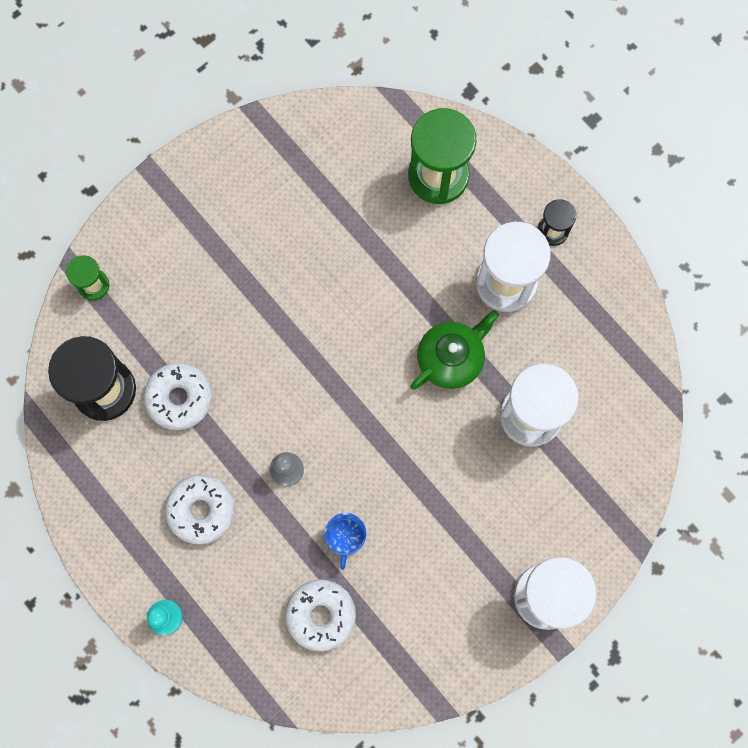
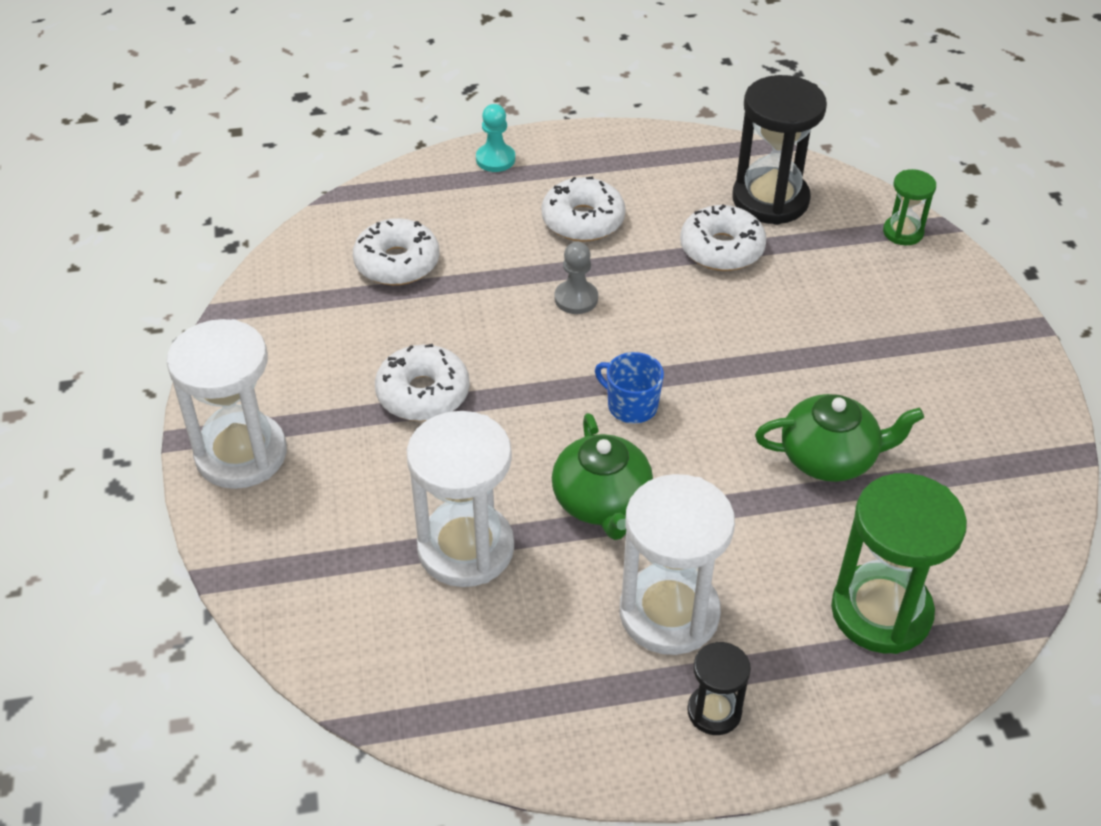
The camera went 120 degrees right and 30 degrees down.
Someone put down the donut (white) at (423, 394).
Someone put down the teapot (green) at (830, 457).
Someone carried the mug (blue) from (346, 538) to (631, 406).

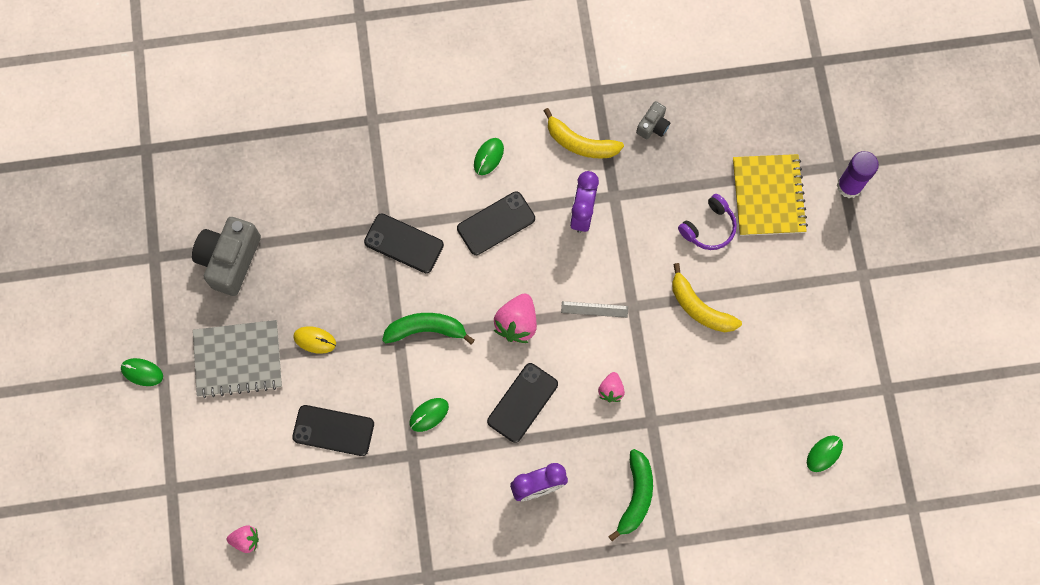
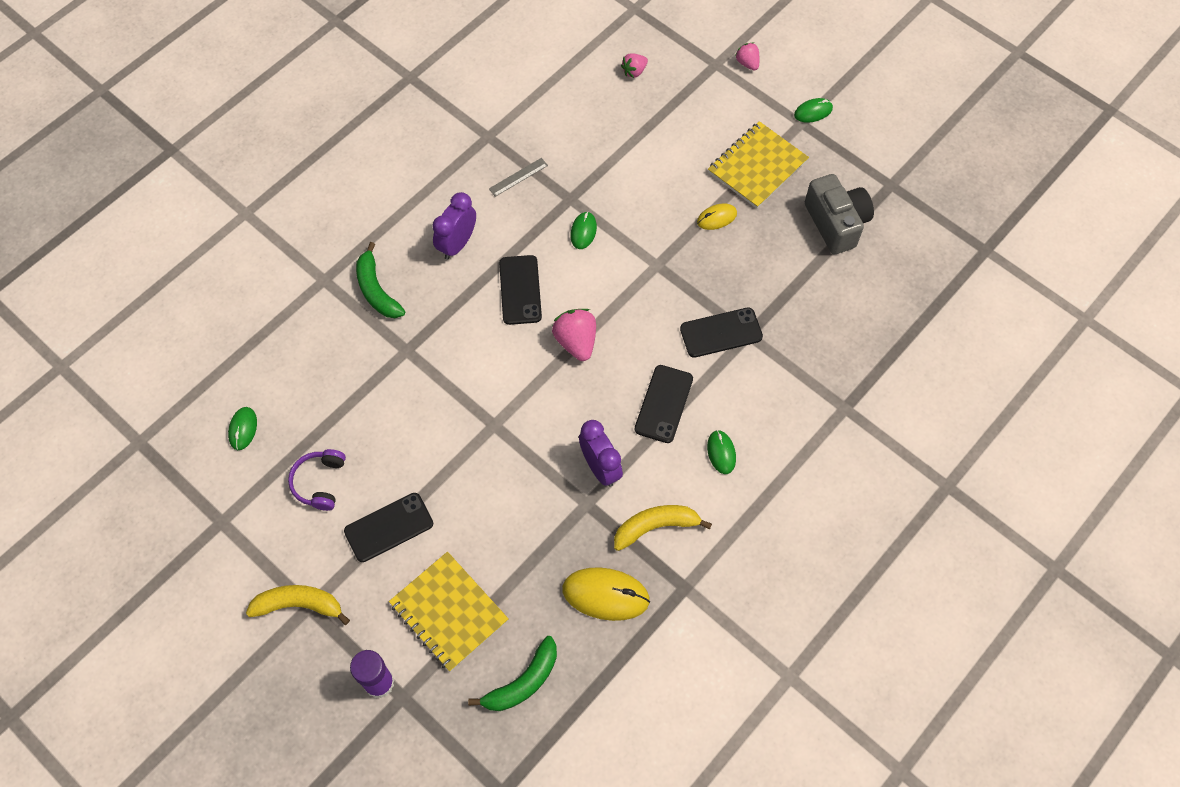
The camera went 140 degrees right and 10 degrees down.
Someone carried the phone (black) from (333, 430) to (389, 527).
Someone carried the banana (green) from (426, 329) to (523, 682).
Someone carried the ruler (grey) from (594, 309) to (518, 177).
Someone carried the strawberry (pink) from (611, 390) to (747, 63).
Someone carried the banana (yellow) from (699, 307) to (299, 605).
Someone carried the headphones (purple) from (709, 227) to (319, 482).
Someone swapped the camera (grey) at (653, 126) for the mouse (yellow) at (605, 595).
Someone repainted the notebook (grey) at (238, 359), which became the notebook (yellow) at (757, 167).

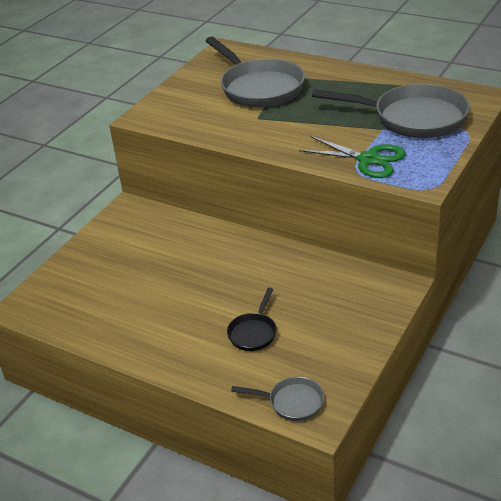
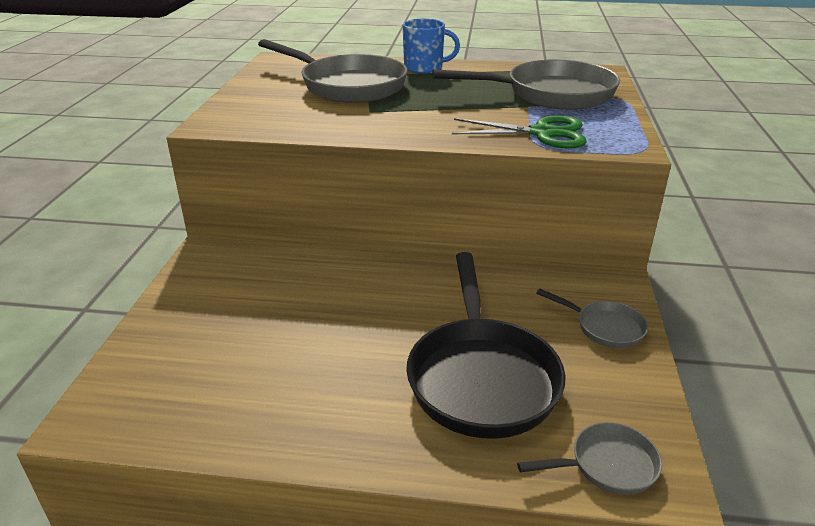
The camera went 25 degrees left and 5 degrees down.
Someone put down the mug (blue) at (424, 68).
Someone put down the pan (grey) at (604, 327).
Someone scaled the pan (black) at (253, 332) by 2.08.

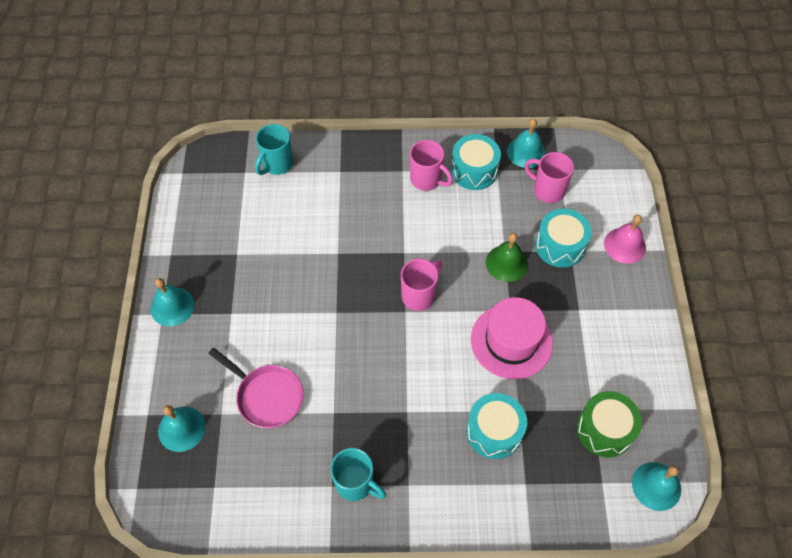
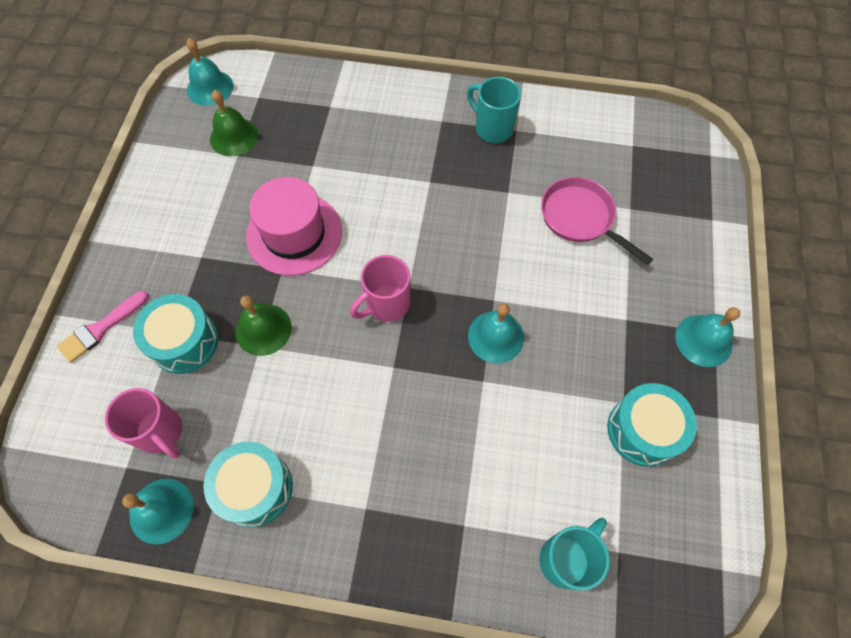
The camera went 170 degrees left and 5 degrees up.
Someone took away the mug (pink) at (427, 180).
Someone carried the bell (turquoise) from (181, 428) to (496, 336).
Someone carried the drum (turquoise) from (494, 431) to (643, 430).
Someone swapped the drum (green) at (604, 430) for the bell (green) at (234, 137).
Someone swapped the bell (pink) at (625, 245) for the brush (pink) at (101, 328).

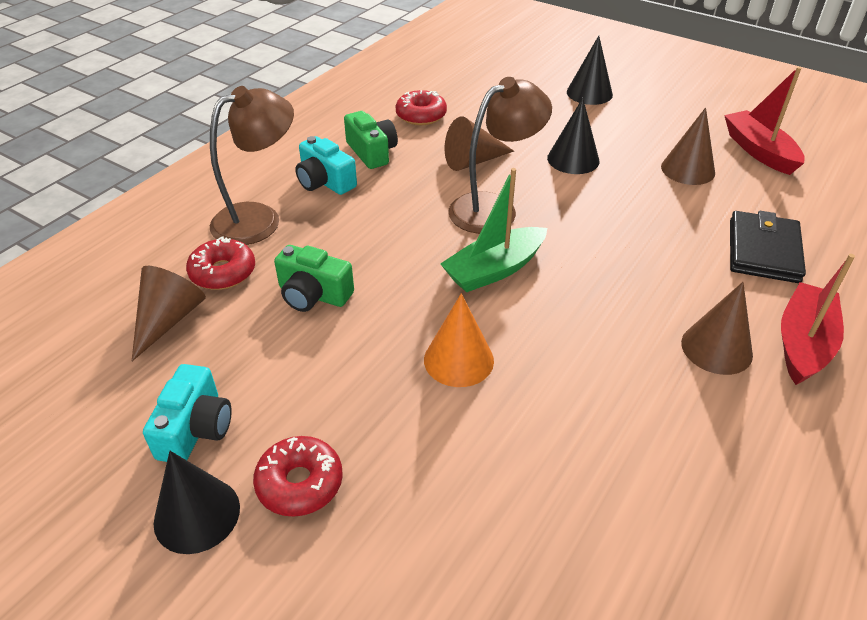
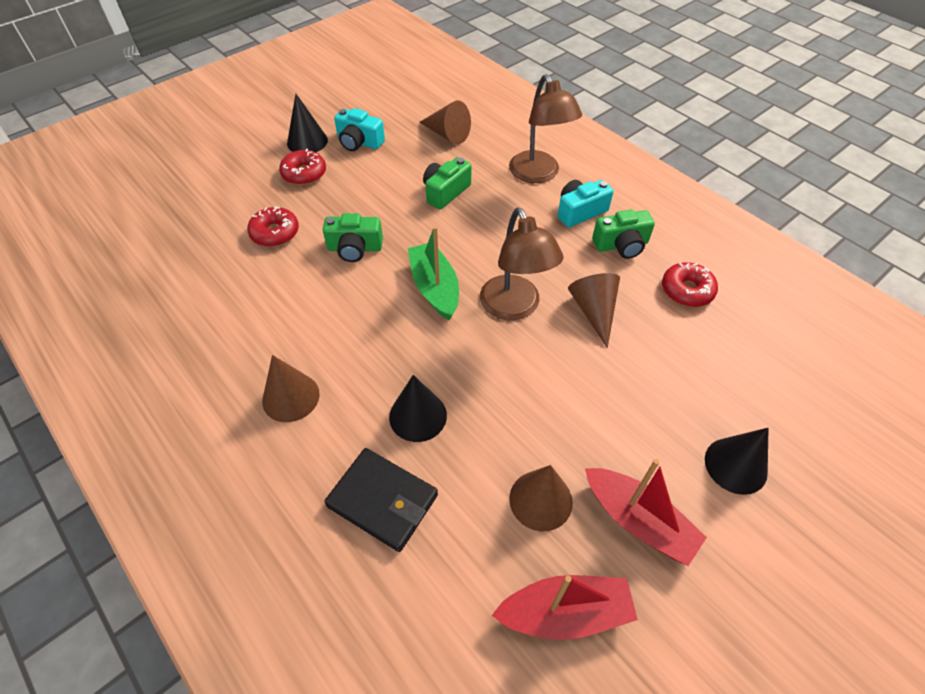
The camera went 105 degrees right and 10 degrees up.
Someone carried the donut (red) from (223, 272) to (275, 233).
Someone carried the cone (black) from (573, 159) to (418, 416).
Someone carried the boat (red) from (803, 343) to (638, 520).
Someone swapped the cone (orange) at (458, 360) for the camera (green) at (354, 248).

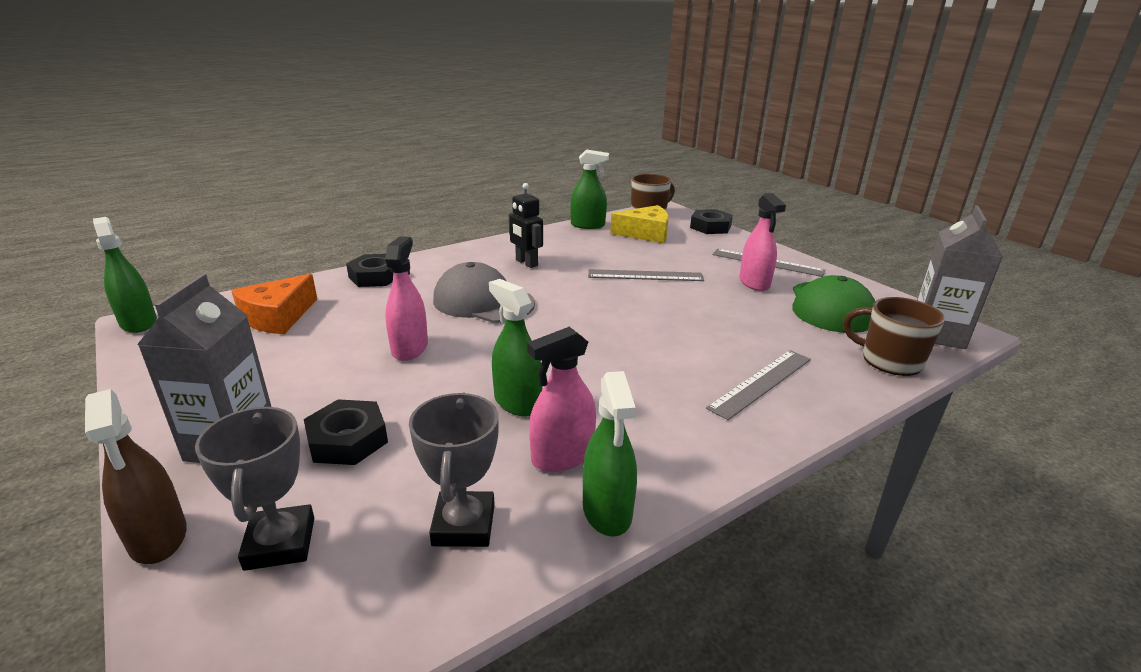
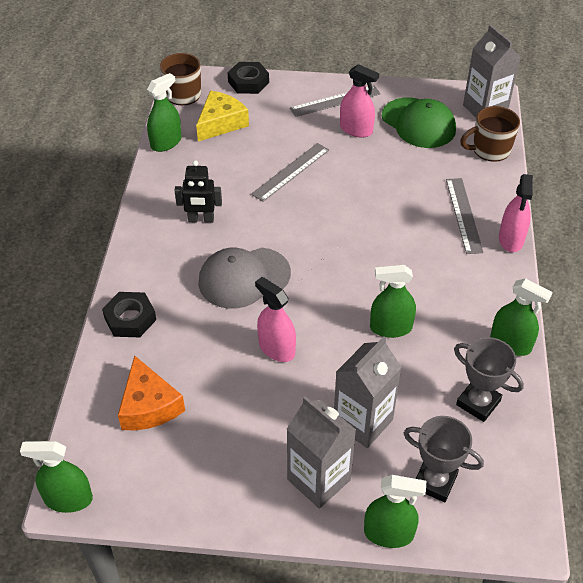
The camera went 50 degrees left and 20 degrees up.
Someone carried the spray bottle (pink) from (562, 456) to (511, 239).
Someone swapped the nut (black) at (347, 440) for the carton (grey) at (363, 422).
Someone repainted the spray bottle (brown) at (158, 537), which became the spray bottle (green) at (388, 533).

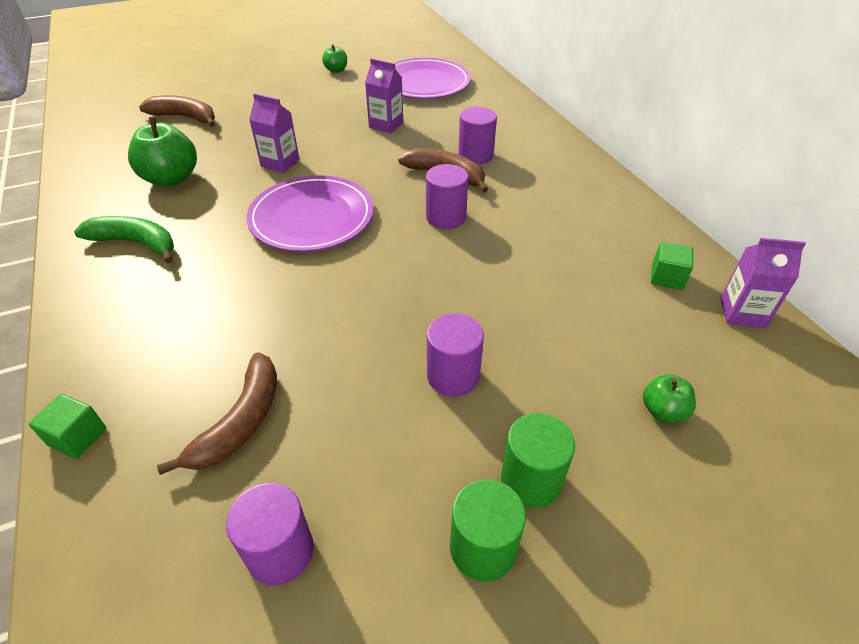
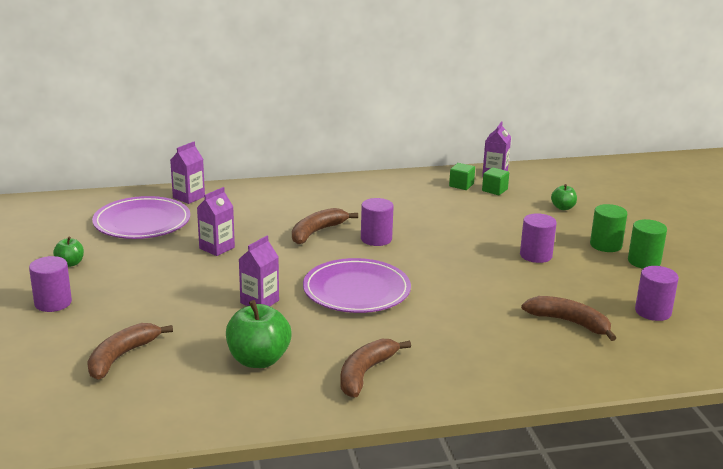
The camera went 80 degrees left and 20 degrees down.
Someone put down the carton (purple) at (189, 197).
Someone carried the cube (green) from (78, 437) to (494, 190).
Someone carried the cylinder (purple) from (475, 155) to (53, 303).
Someone repainted the banana (green) at (136, 243), which became the banana (brown) at (365, 373).

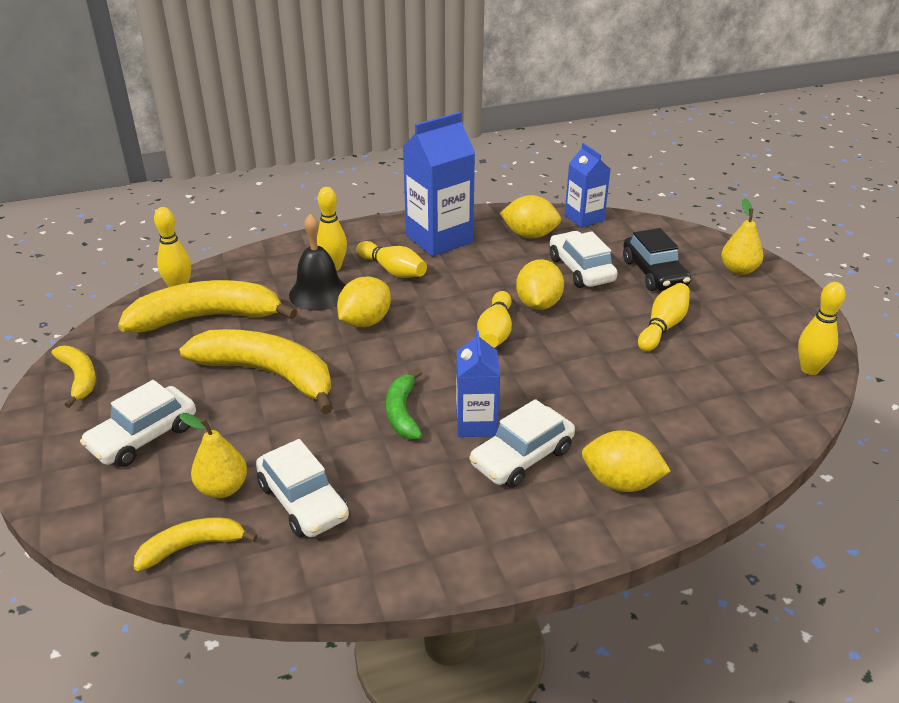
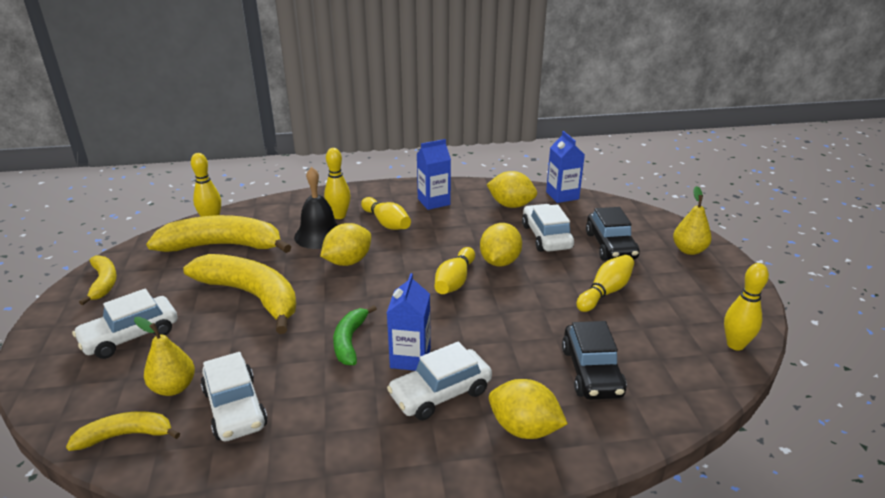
The camera went 10 degrees right and 5 degrees down.
Someone put down the car (black) at (591, 372).
Someone scaled the carton (blue) at (439, 239) by 0.61.

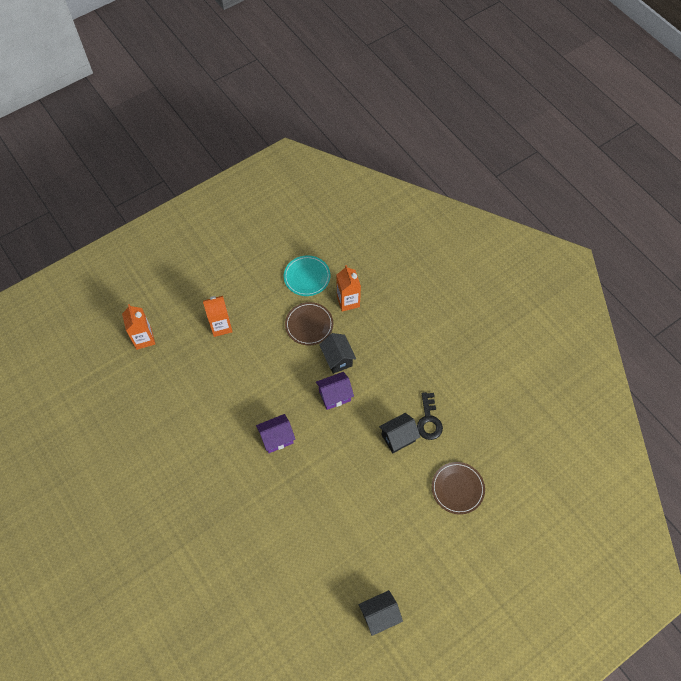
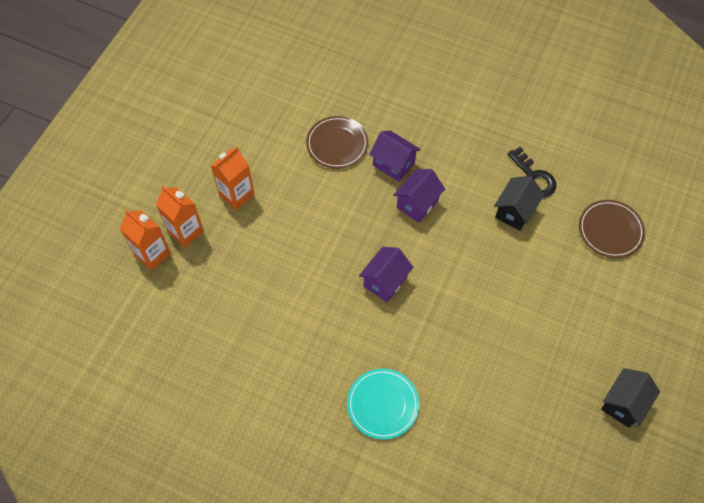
The camera went 30 degrees left and 0 degrees up.
Someone carried the plate (turquoise) from (307, 277) to (383, 404).
Someone carried the carton (orange) from (348, 301) to (185, 231).
Someone repainted the house (black) at (337, 359), which became the house (purple) at (393, 164).

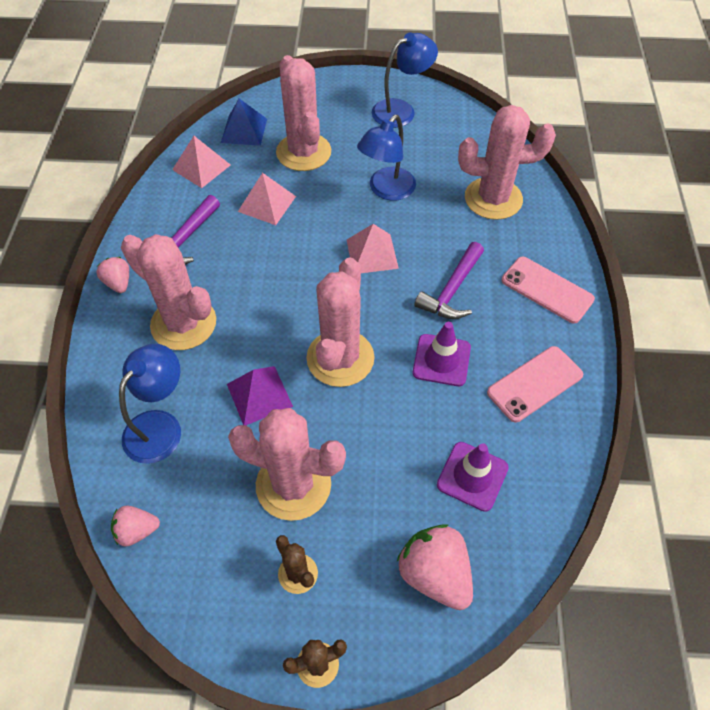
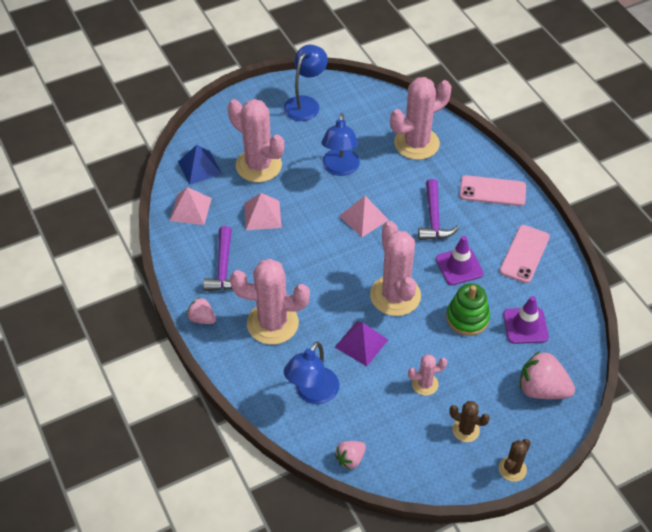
The camera went 30 degrees left and 5 degrees down.
Someone put down the stacking toy (green) at (467, 318).
Someone rotated the lamp (blue) at (160, 426) by 150 degrees counterclockwise.
Someone scaled the cactus (pink) at (293, 485) by 0.49.

